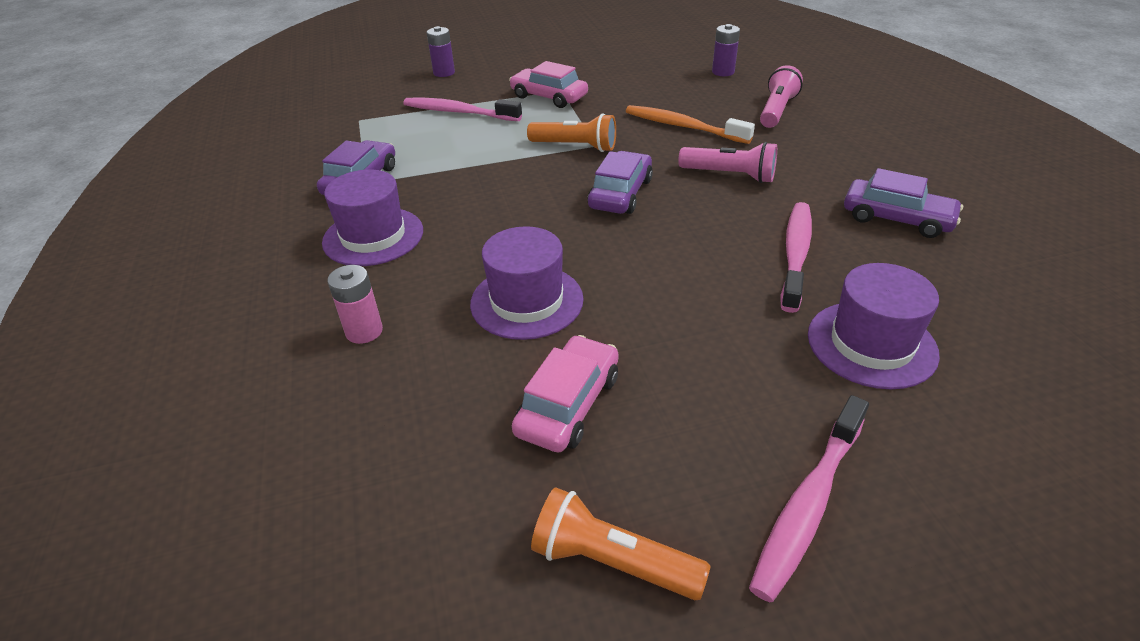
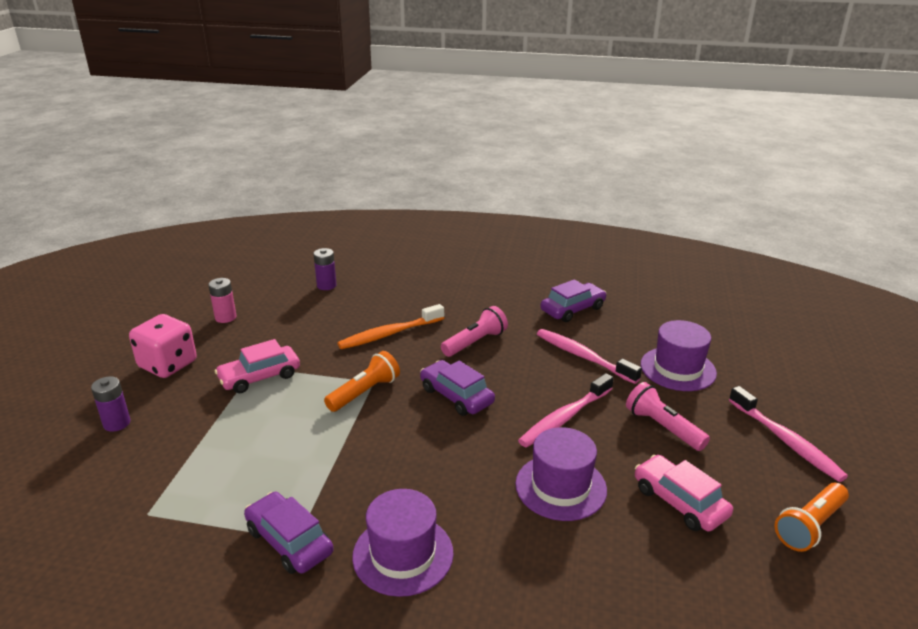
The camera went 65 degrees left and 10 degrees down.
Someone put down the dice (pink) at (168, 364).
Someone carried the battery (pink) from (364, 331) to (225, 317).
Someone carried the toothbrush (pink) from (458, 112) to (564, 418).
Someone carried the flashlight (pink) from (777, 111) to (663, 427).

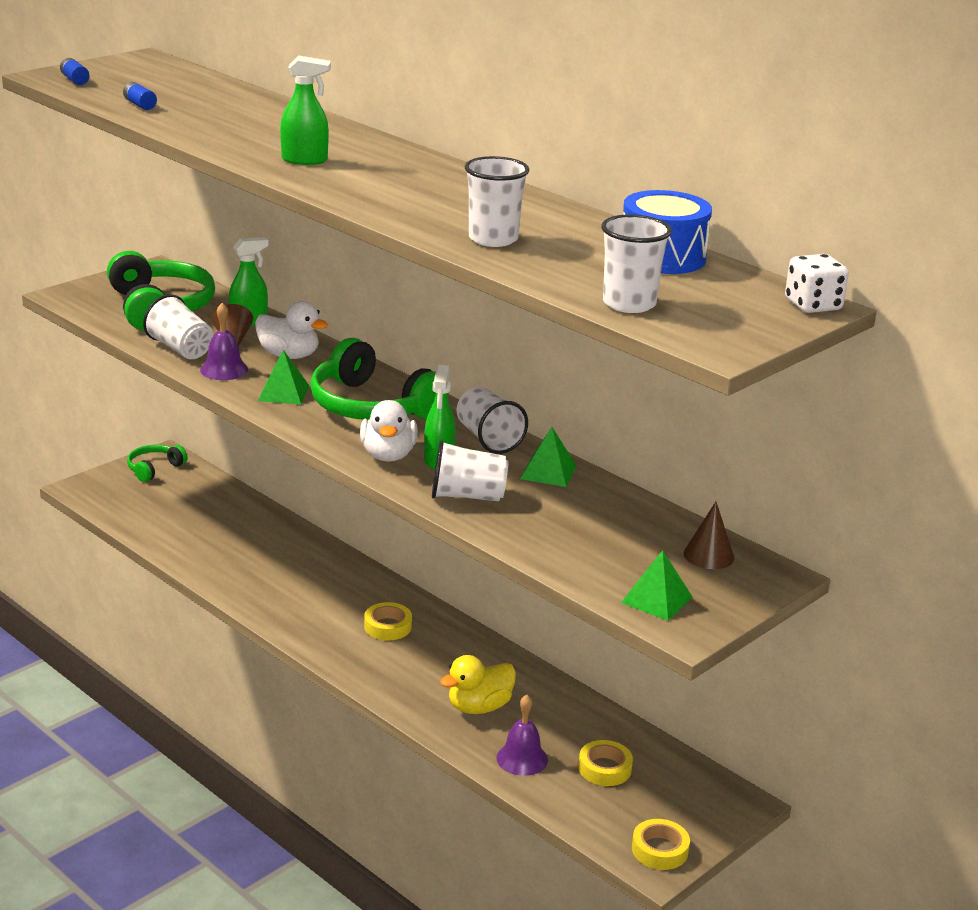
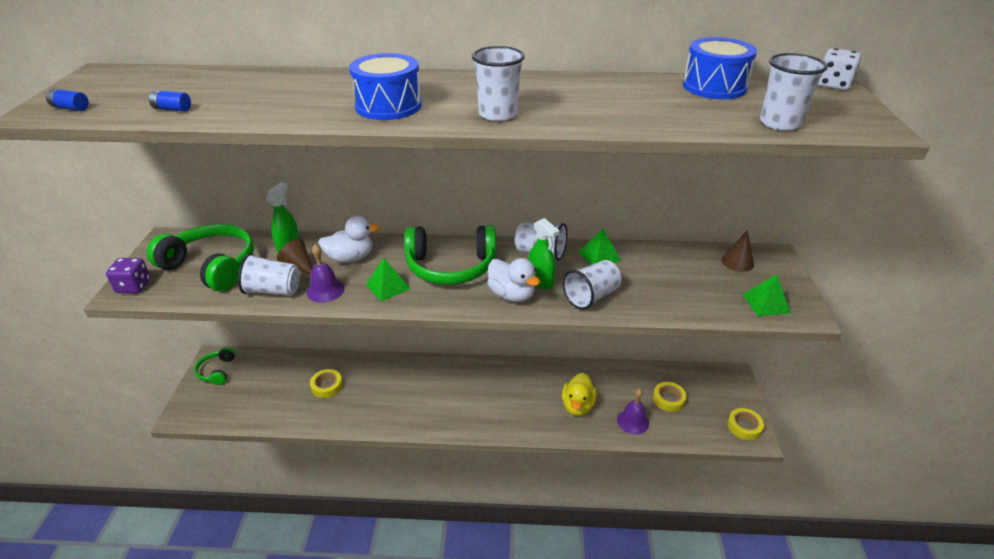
The camera went 40 degrees left and 10 degrees up.
Someone put down the dice (purple) at (134, 286).
Someone carried the tape (yellow) from (388, 626) to (327, 386).
Someone carried the cup (white) from (493, 239) to (498, 114).
Someone swapped the spray bottle (green) at (305, 160) for the drum (blue) at (388, 106).

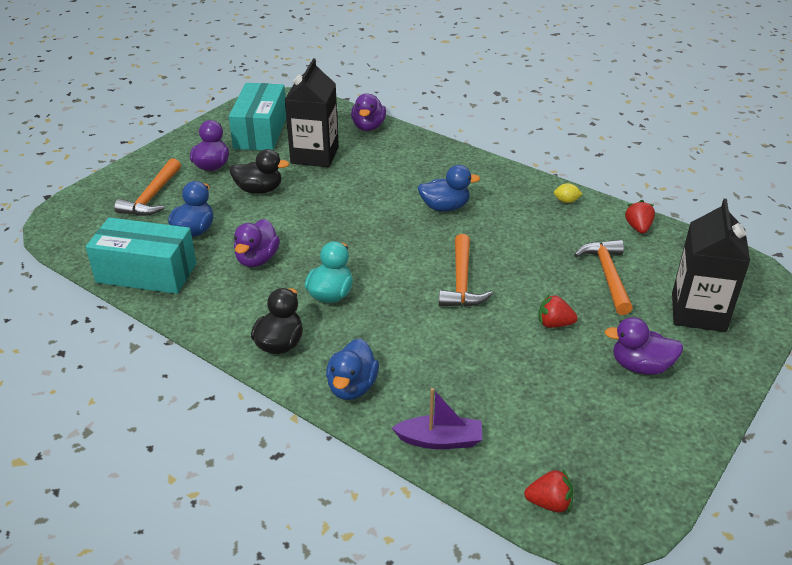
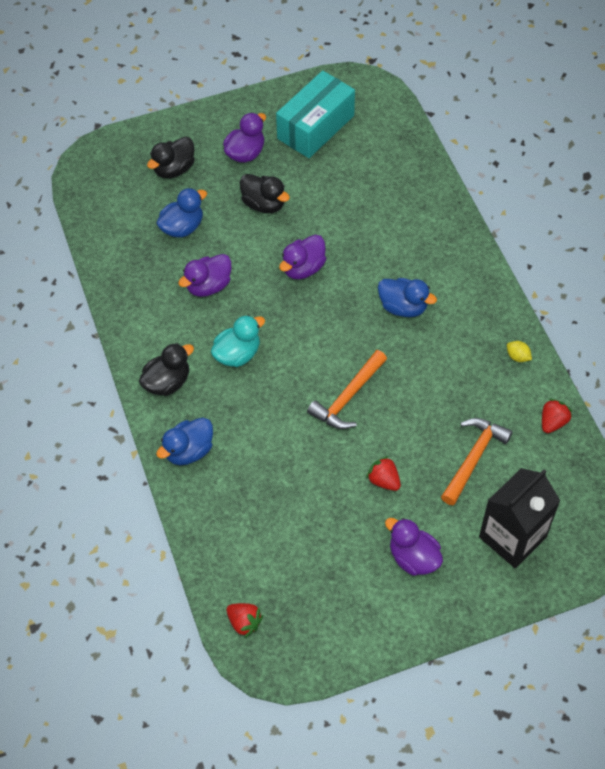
The camera went 35 degrees right and 20 degrees up.
Someone took away the box (turquoise) at (146, 273).
Someone took away the carton (black) at (314, 155).
Someone took away the boat (purple) at (440, 440).
Someone carried the duck (purple) from (368, 127) to (303, 268).
Someone swapped the hammer (orange) at (152, 197) for the duck (black) at (174, 169).

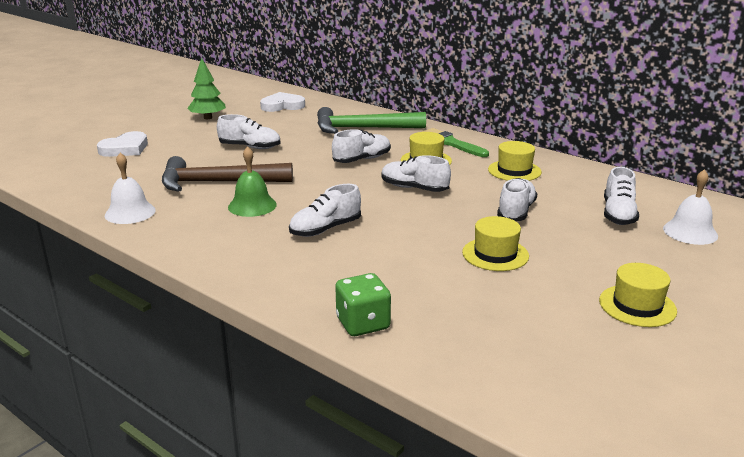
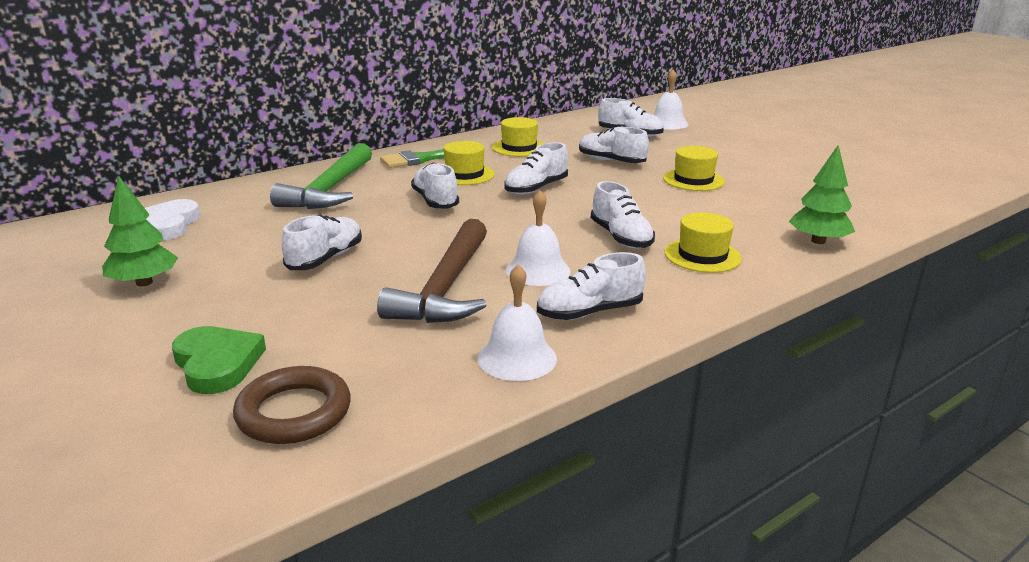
The camera went 75 degrees left and 0 degrees up.
Someone put down the ring (brown) at (294, 412).
Someone put down the shoe (white) at (589, 312).
Someone carried the hat (yellow) from (637, 306) to (702, 255).
Someone swapped the dice (green) at (363, 323) for the tree (green) at (818, 241).
Someone repainted the heart (white) at (125, 148), which became the heart (green) at (217, 363).
Someone repainted the bell (green) at (252, 205), which became the bell (white) at (538, 270).

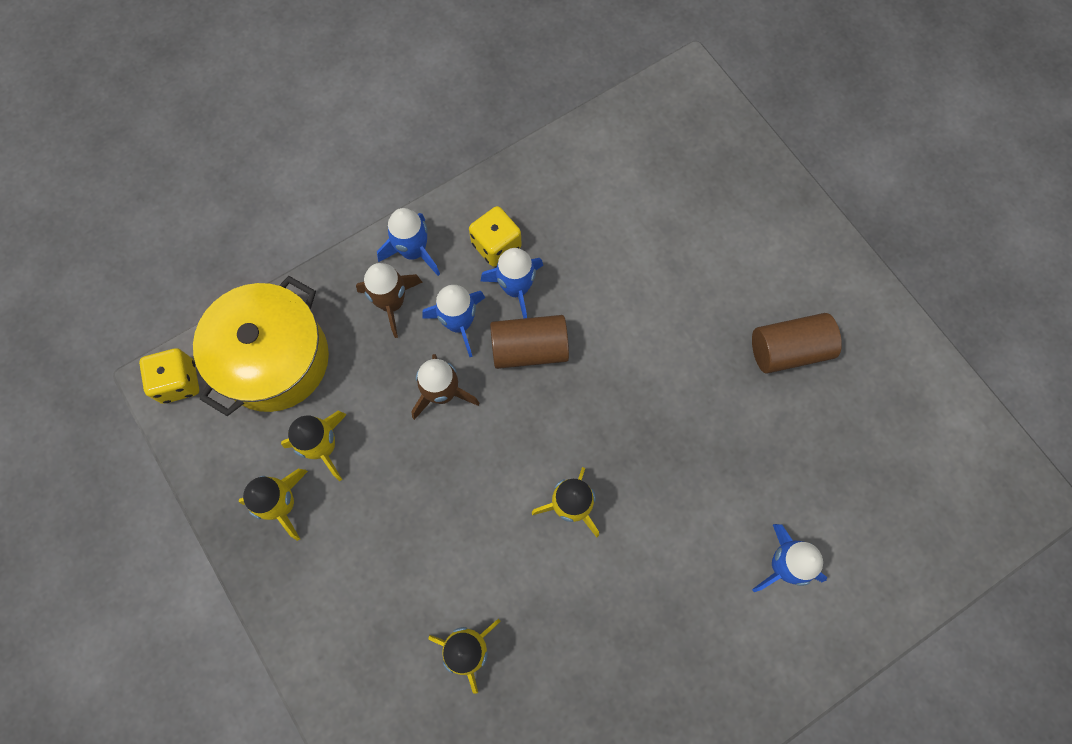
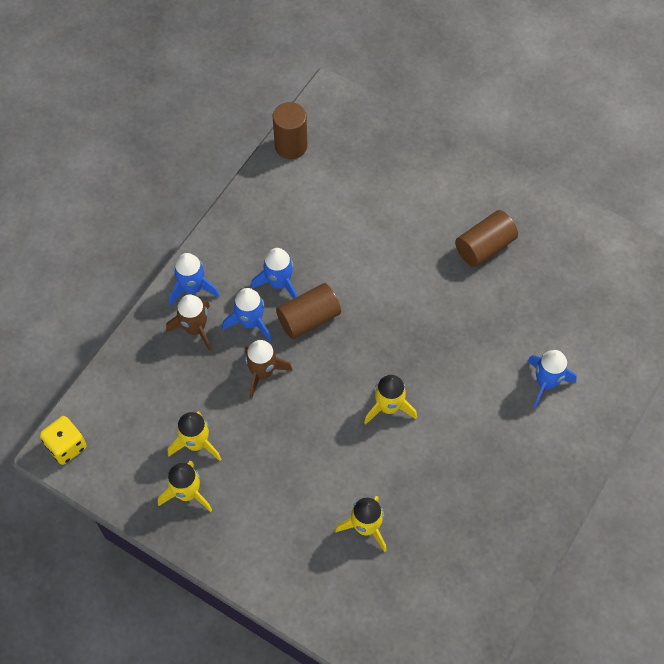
The camera went 25 degrees left and 10 degrees down.
Someone took away the pot (yellow) at (274, 359).
Someone took away the dice (yellow) at (496, 245).
Someone put down the cylinder (brown) at (291, 146).

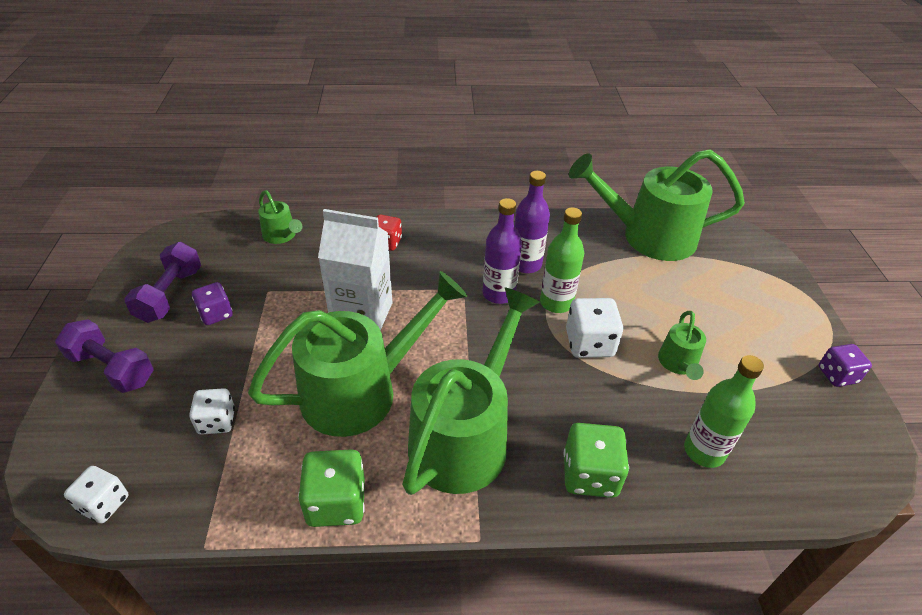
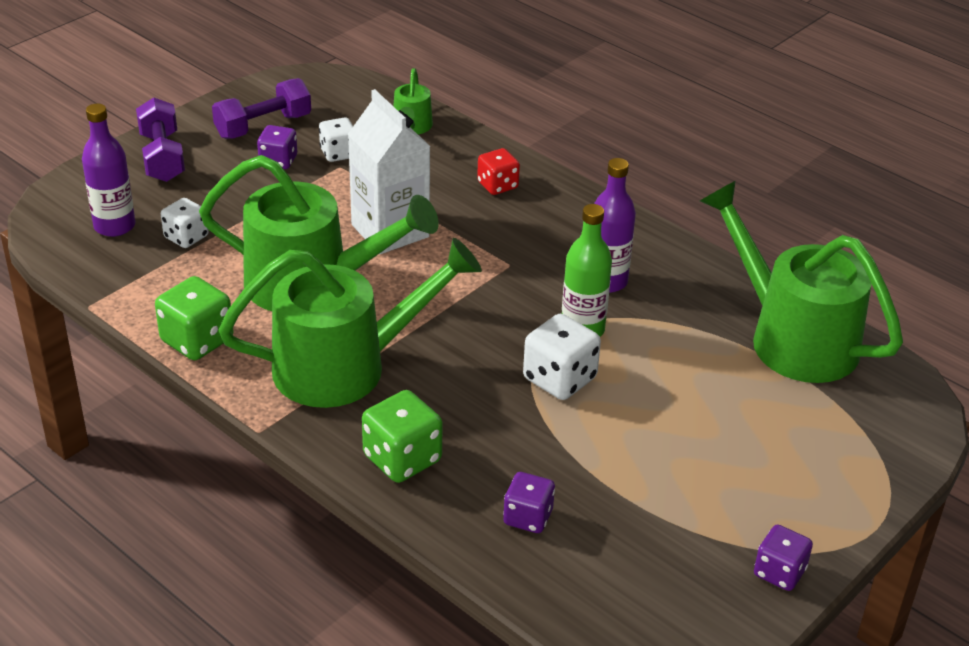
The camera went 45 degrees right and 5 degrees down.
Someone took away the watering can (green) at (678, 364).
Someone carried the dice (white) from (104, 504) to (338, 153).
Someone carried the bottle (purple) from (498, 294) to (114, 226).
Someone swapped the bottle (green) at (704, 451) for the dice (purple) at (528, 517).

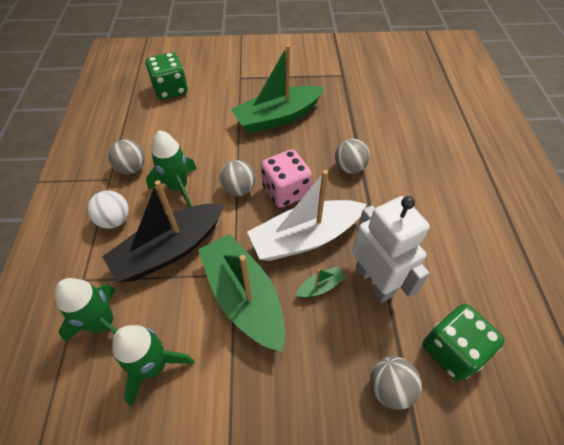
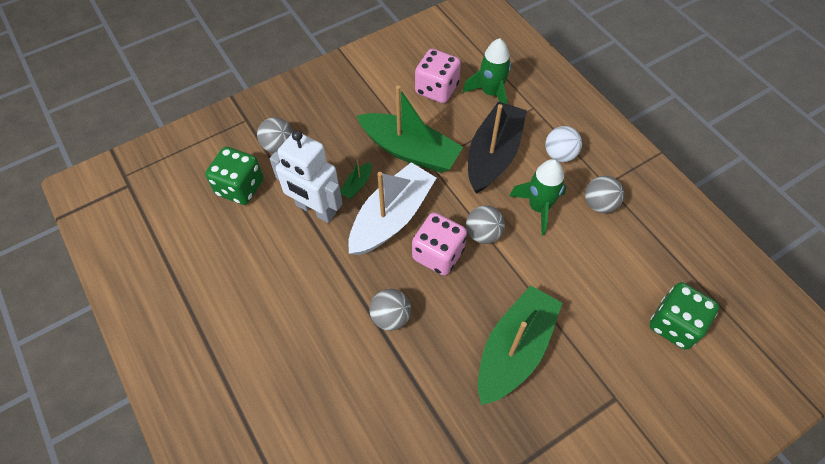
The camera went 150 degrees right and 5 degrees up.
Someone swapped the rocket (green) at (154, 366) for the dice (pink) at (436, 89).

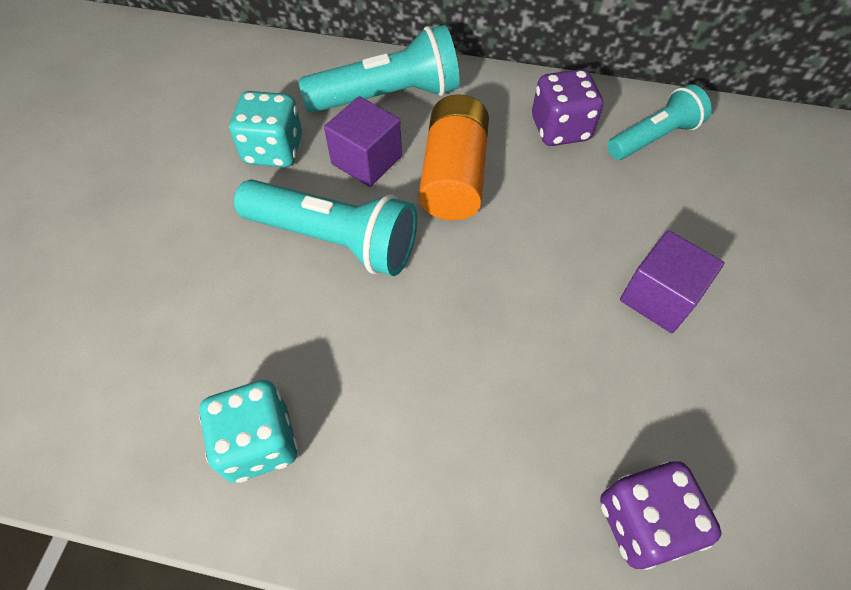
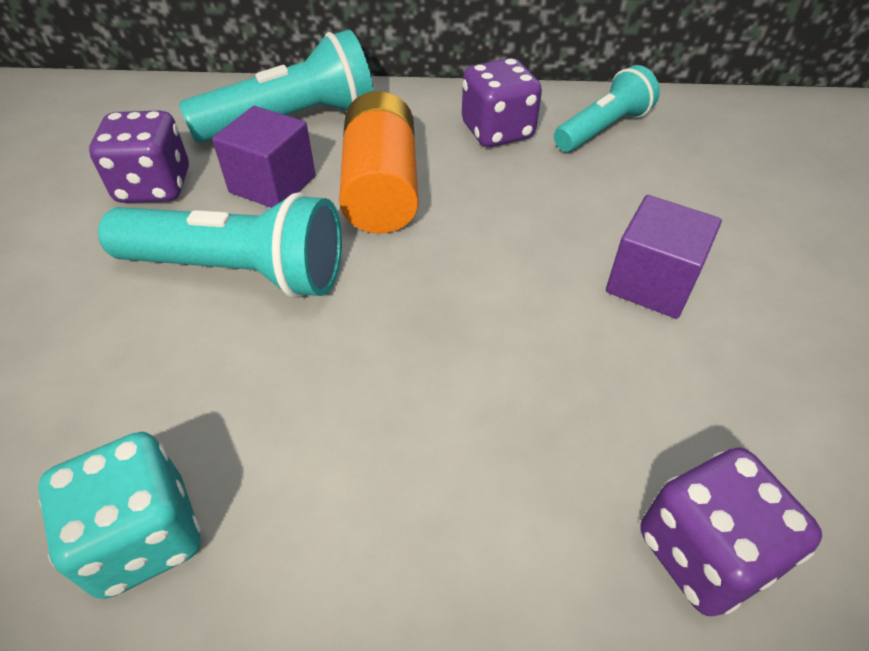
The camera went 10 degrees left and 10 degrees down.
Someone repainted the dice (turquoise) at (273, 150), which became the dice (purple) at (154, 186).

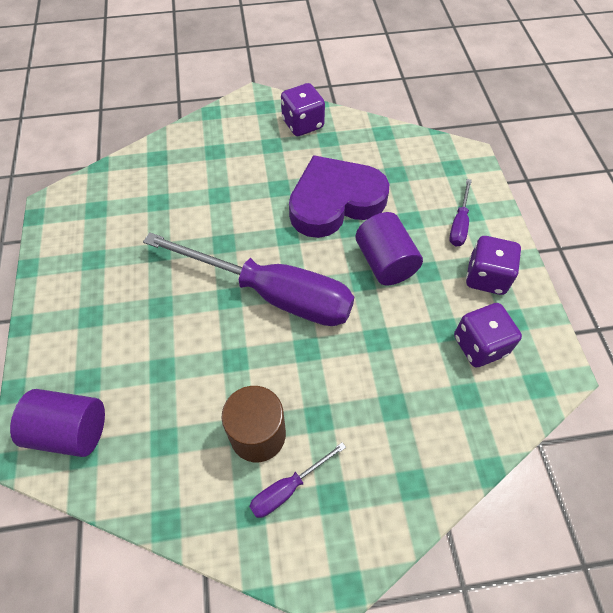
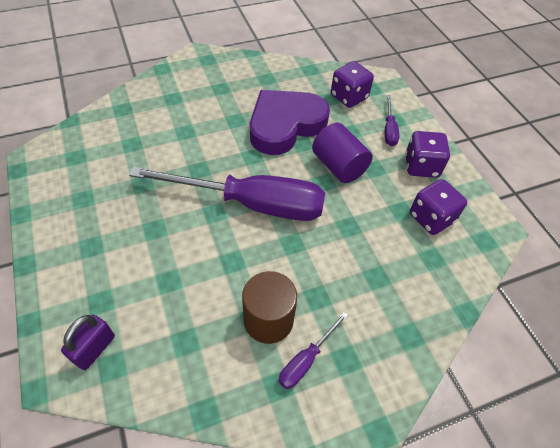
The camera went 15 degrees left and 5 degrees down.
Someone carried the dice (purple) from (303, 124) to (349, 97).
Someone swapped the cylinder (purple) at (70, 431) for the padlock (purple) at (94, 348).

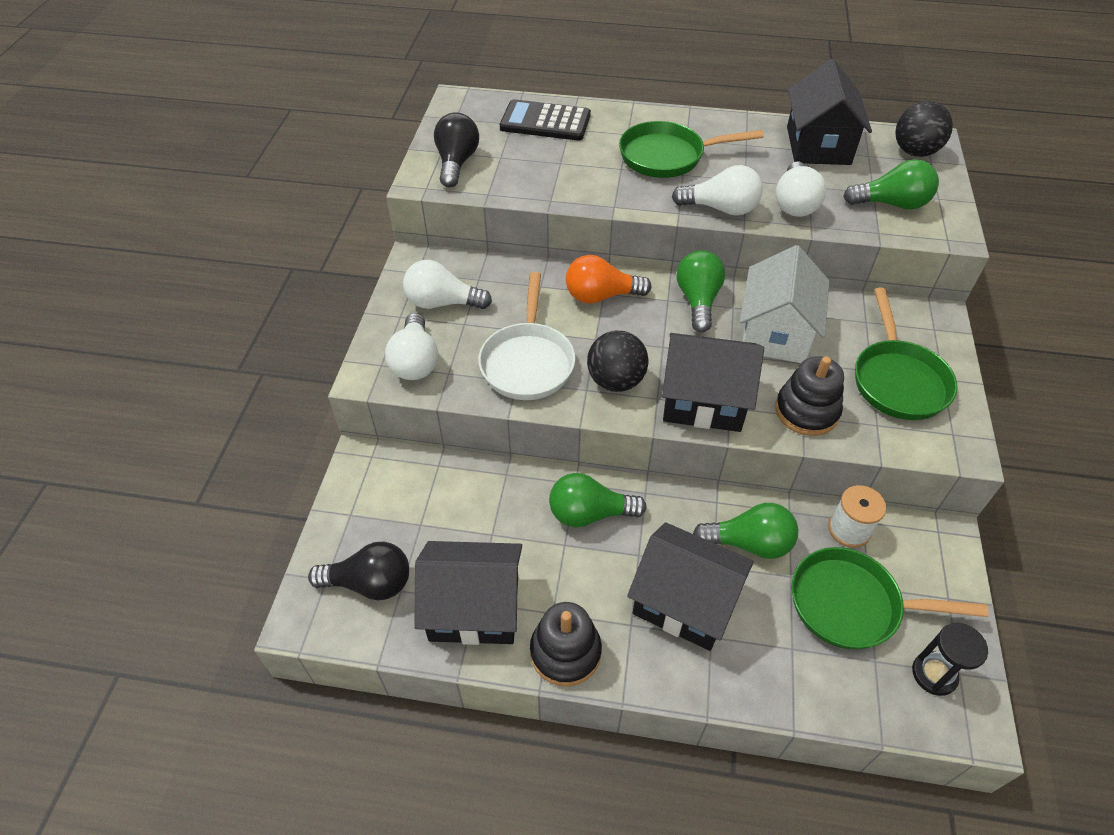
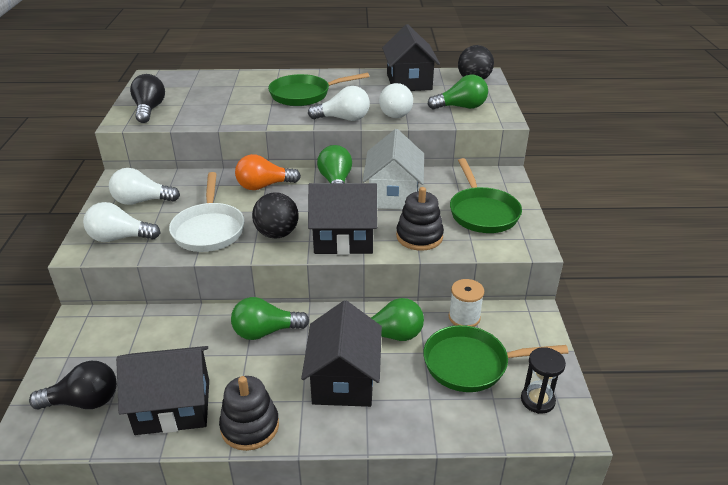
The camera went 10 degrees left and 15 degrees down.
Someone took away the calculator (black) at (545, 122).
Someone rotated the light bulb (white) at (415, 361) by 105 degrees clockwise.
Someone rotated the house (black) at (684, 602) by 75 degrees clockwise.

